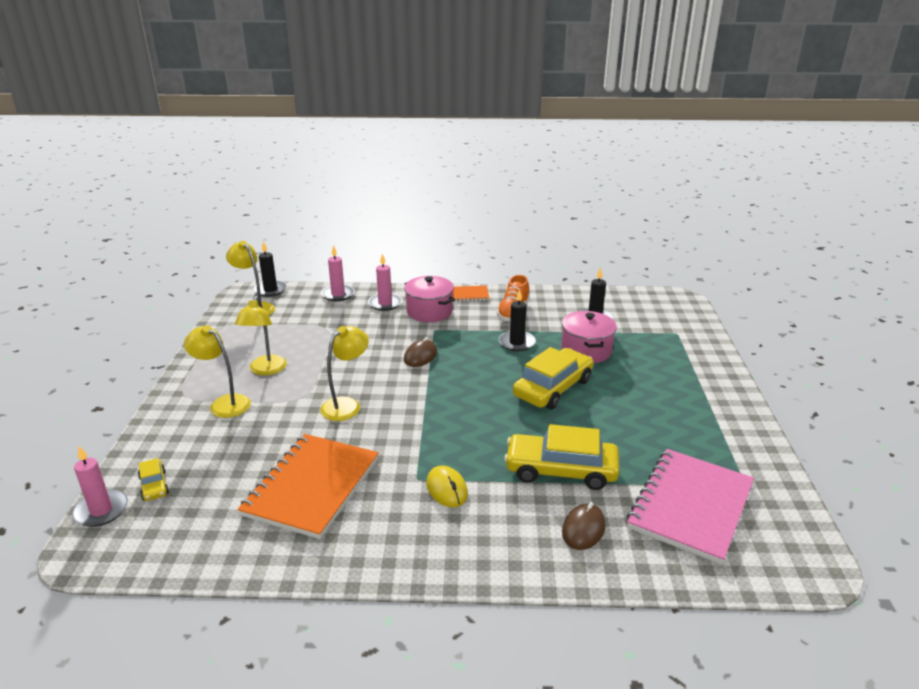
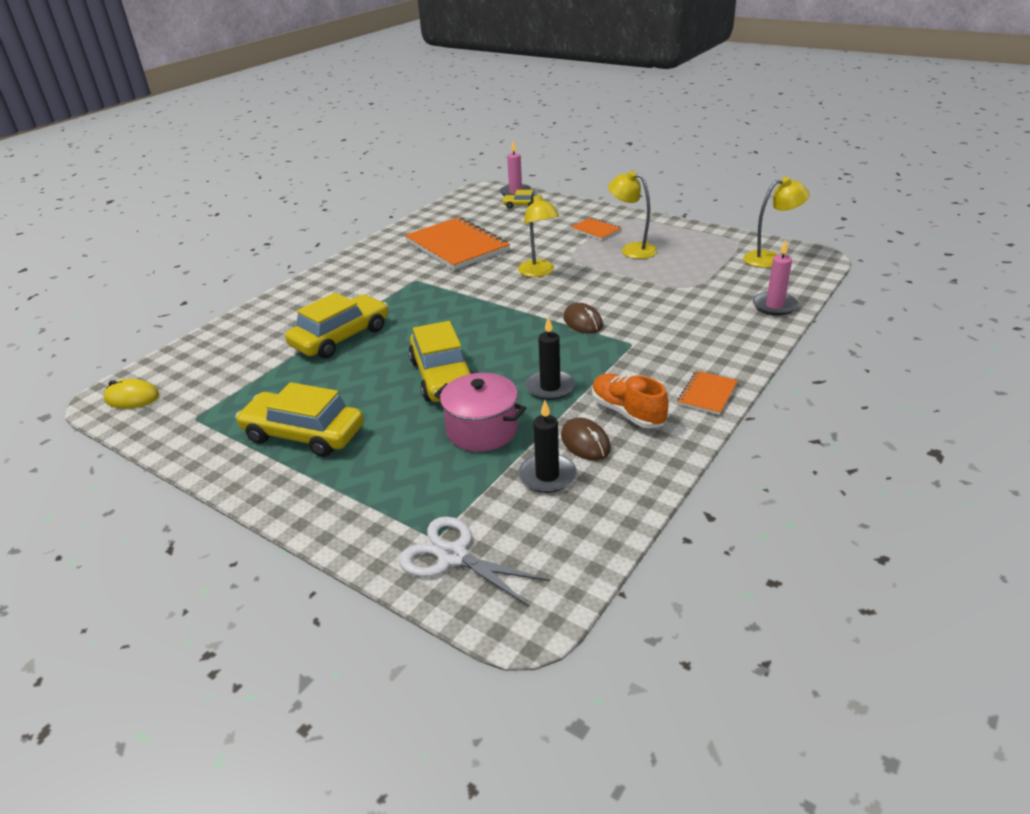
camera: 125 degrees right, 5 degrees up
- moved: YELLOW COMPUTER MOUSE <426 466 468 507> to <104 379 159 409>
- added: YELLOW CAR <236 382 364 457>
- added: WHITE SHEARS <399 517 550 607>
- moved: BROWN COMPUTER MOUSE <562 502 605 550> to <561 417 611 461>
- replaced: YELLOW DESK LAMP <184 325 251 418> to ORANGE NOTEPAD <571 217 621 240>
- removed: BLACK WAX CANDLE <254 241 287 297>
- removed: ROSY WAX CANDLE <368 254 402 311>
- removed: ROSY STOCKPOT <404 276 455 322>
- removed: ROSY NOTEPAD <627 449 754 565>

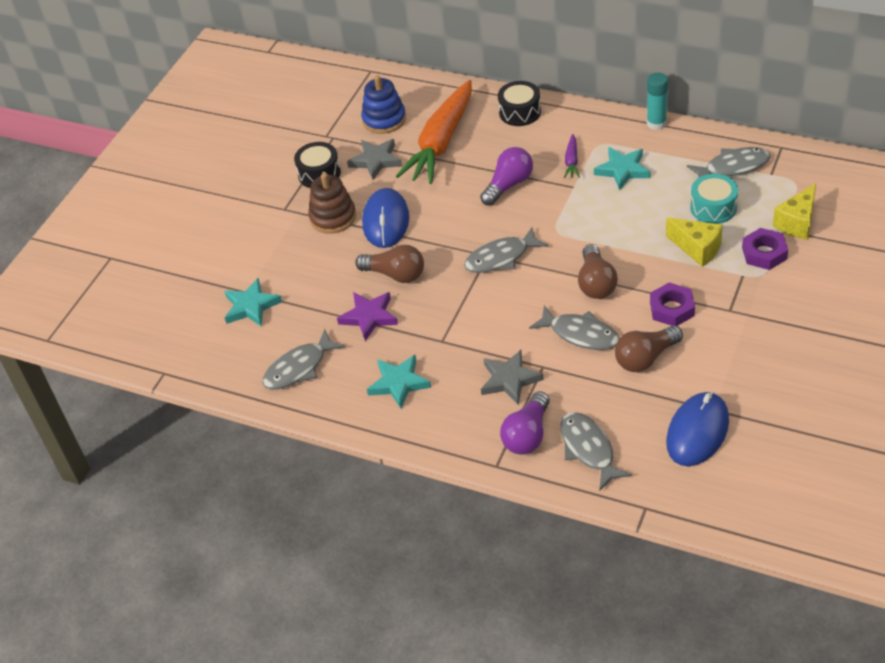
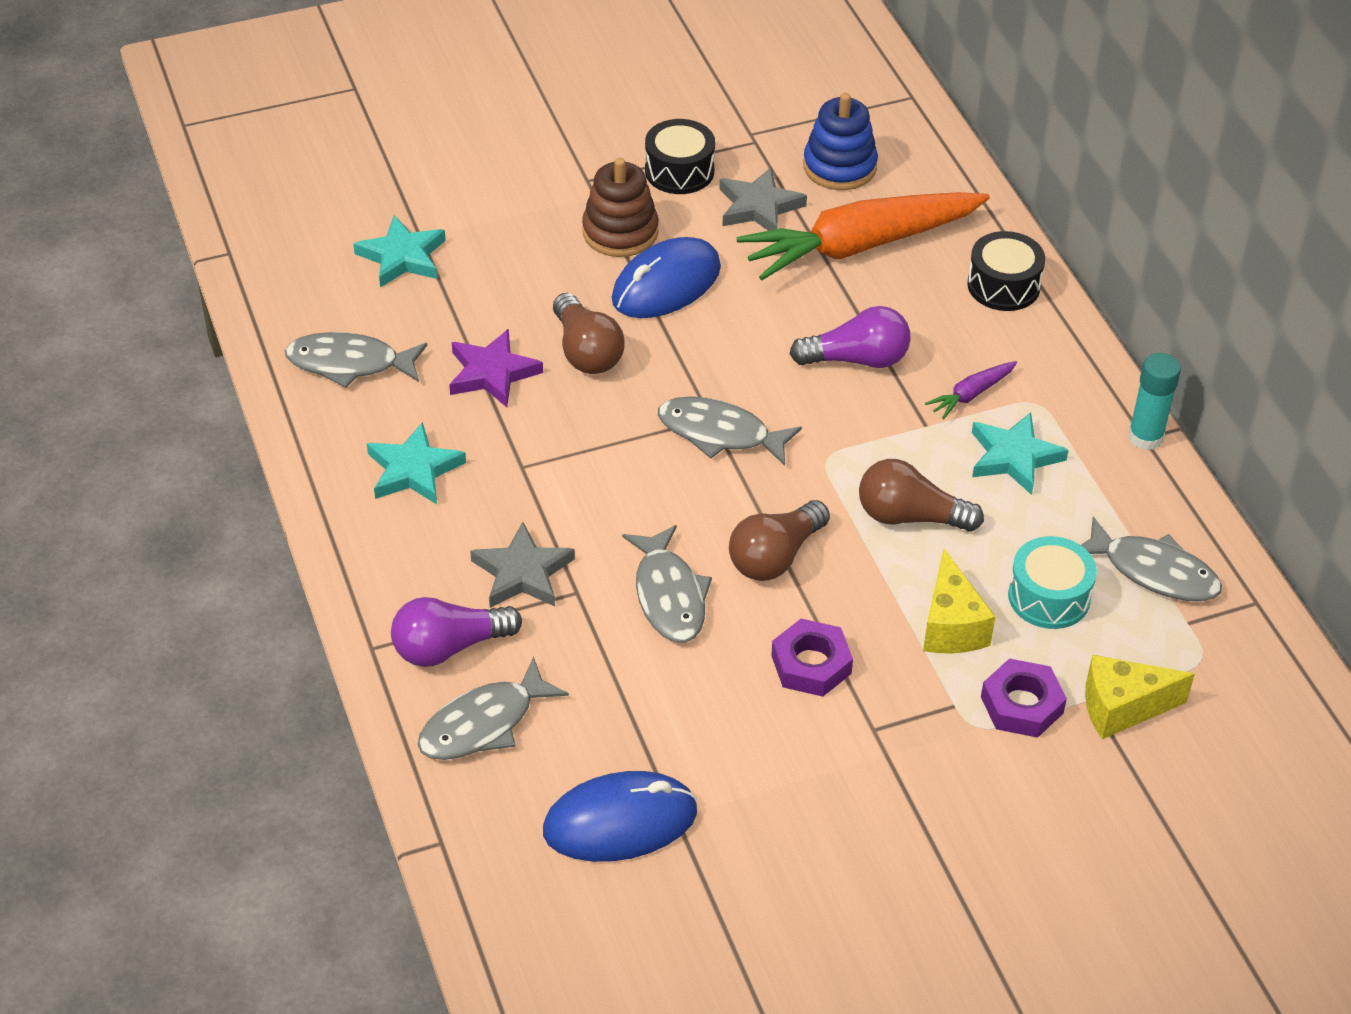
camera: 40 degrees right, 0 degrees up
- turned: GRAY FISH <560 412 632 490> = <418 657 569 760> 150 degrees counterclockwise
- moved: BROWN LIGHT BULB <615 325 683 372> to <859 459 984 532>

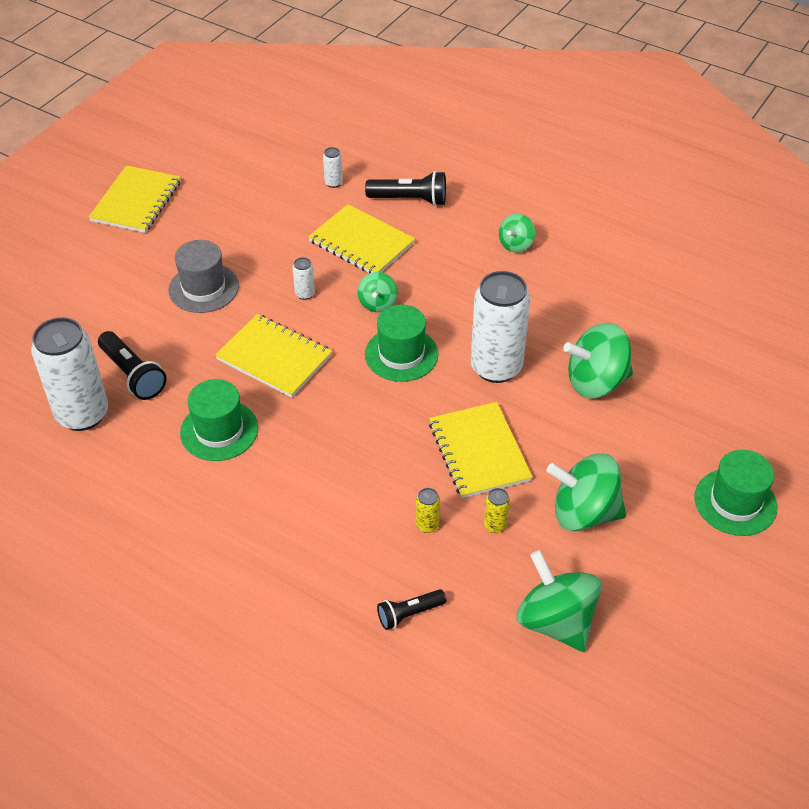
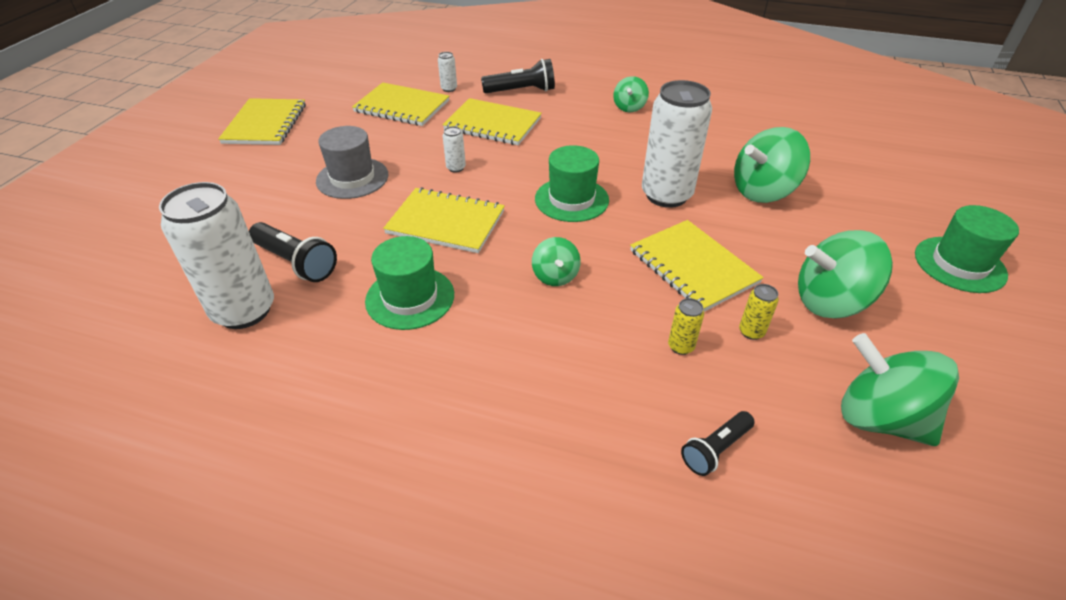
camera: 15 degrees left, 5 degrees down
- added: YELLOW NOTEPAD <352 82 449 126>
- moved: LEAF-GREEN WHIRLIGIG <357 272 398 312> to <532 237 581 286>

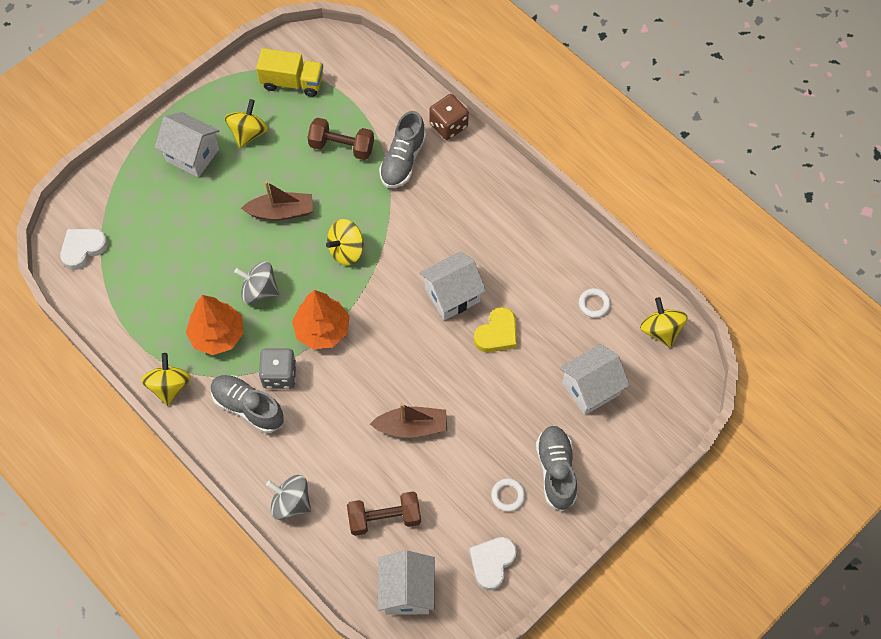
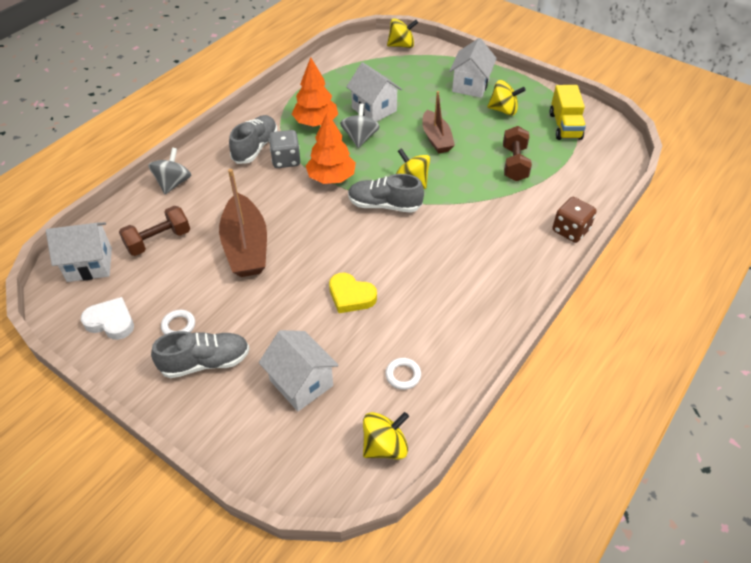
camera: 80 degrees right, 15 degrees down
- turned: BROWN FREE WEIGHT <347 491 421 536> = <119 206 190 256> 75 degrees clockwise
- resized: BROWN TOY BOAT <370 403 447 438> = <219 169 267 277> x1.53
- moved: WHITE HOUSE <419 252 486 320> to <346 62 402 122>
- moved: GRAY LACE-UP SHOE <379 111 426 188> to <348 174 424 213>
- moved: YELLOW WHIRLIGIG <141 353 191 406> to <387 18 418 48>
- removed: WHITE HEART SHAPE <60 229 108 270>

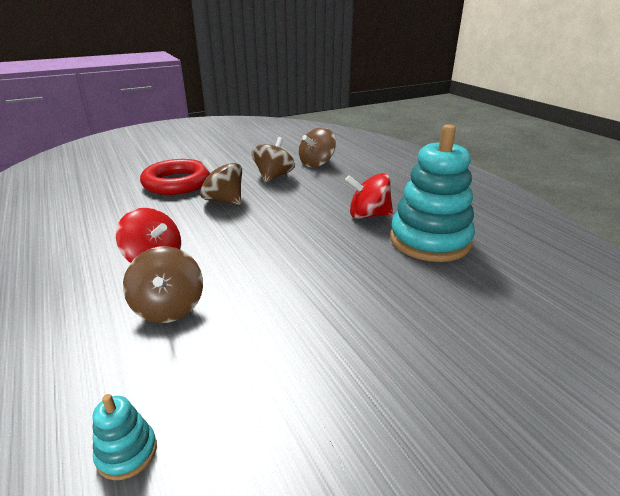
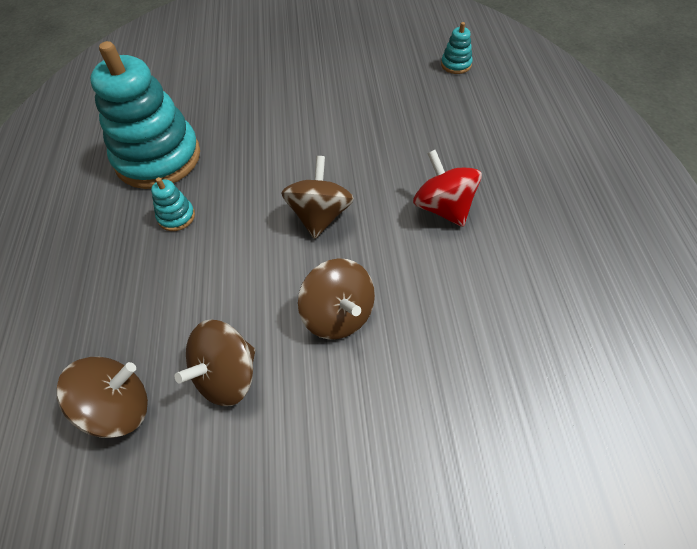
camera: 155 degrees left, 25 degrees up
- replaced: CRIMSON WHIRLIGIG <345 173 393 219> to AQUA RING STACKER <151 177 195 231>
- moved: BROWN WHIRLIGIG <123 246 203 323> to <281 156 354 239>
- removed: CRIMSON HOOP <140 159 210 195>

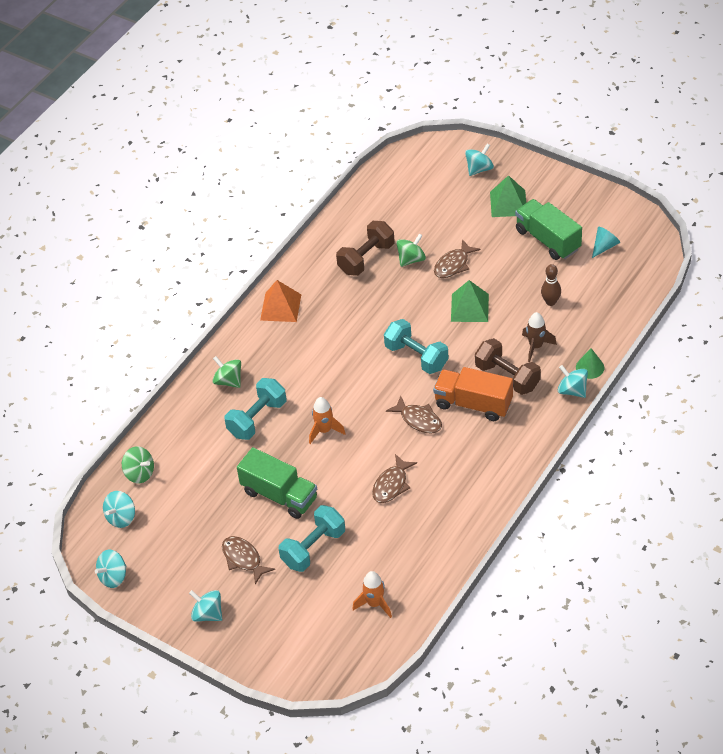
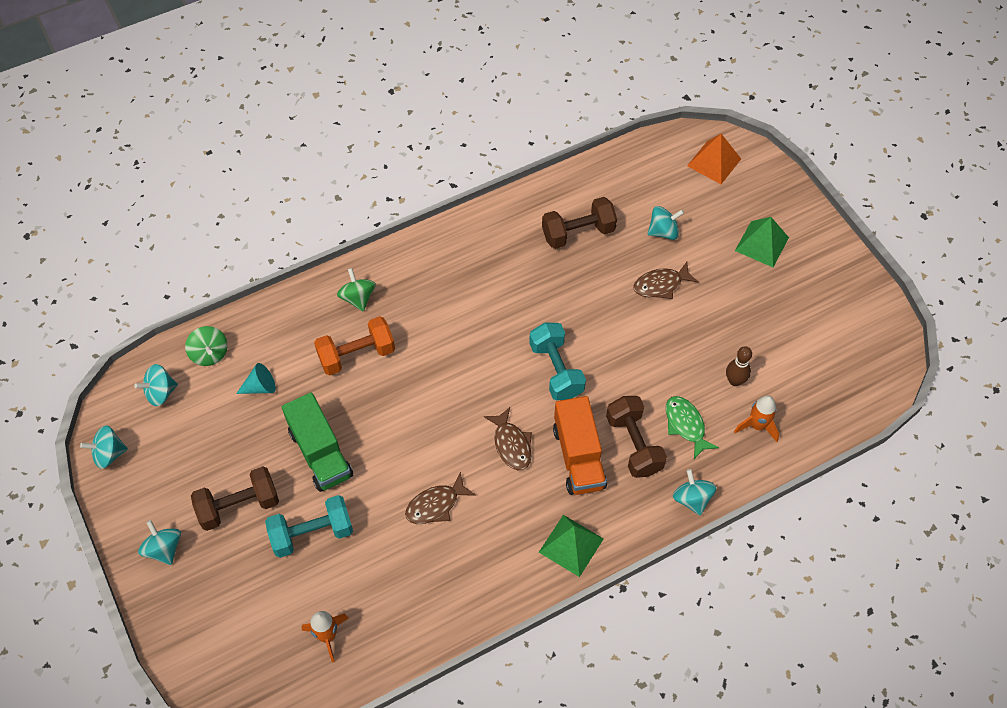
camera: 25 degrees right, 10 degrees up
- replaced: BROWN FISH <222 536 275 584> to BROWN FREE WEIGHT <191 466 279 531>
- moved: AQUA CONE <592 227 620 258> to <236 363 276 394>
- recoloured: AQUA FREE WEIGHT <225 378 286 440> to ORANGE FREE WEIGHT <314 316 395 375>
- moved: LEAF-GREEN PYRAMID <451 280 489 322> to <539 515 604 577>
- turned: ORANGE TRUCK <433 367 513 421> = <553 396 607 495> 150 degrees counterclockwise
- moved: AQUA WHIRLIGIG <465 144 494 176> to <648 206 684 240>
- replaced: BROWN TOY ROCKET <522 312 557 362> to LEAF-GREEN FISH <666 396 719 459>
- moved: ORANGE PYRAMID <260 280 301 322> to <687 134 741 184>
- moved: ORANGE TOY ROCKET <309 397 346 444> to <734 396 779 442>
- removed: LEAF-GREEN WHIRLIGIG <396 234 426 267>
- removed: LEAF-GREEN TRUCK <515 199 582 260>
- removed: LEAF-GREEN CONE <576 348 604 379>

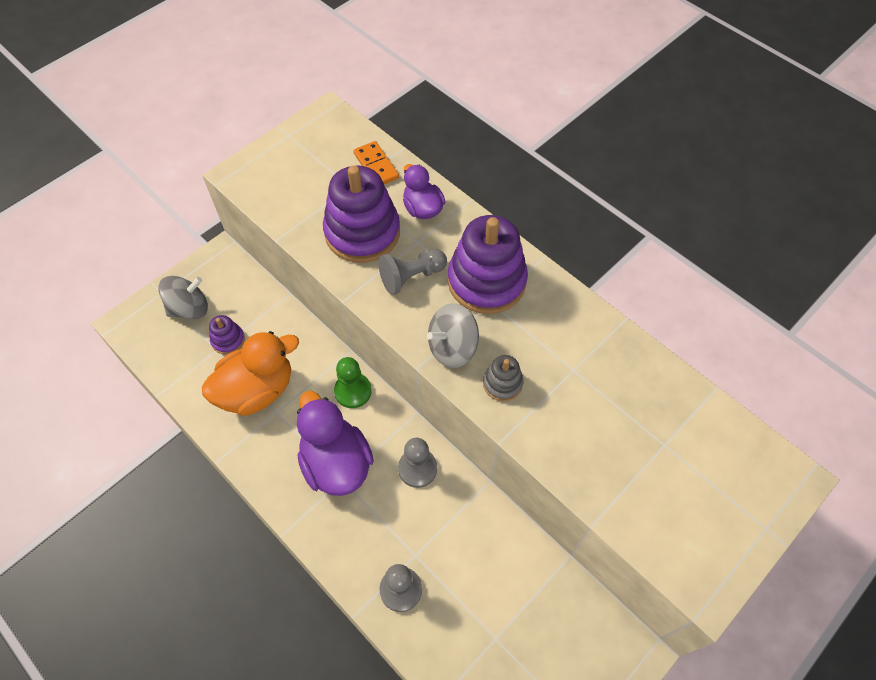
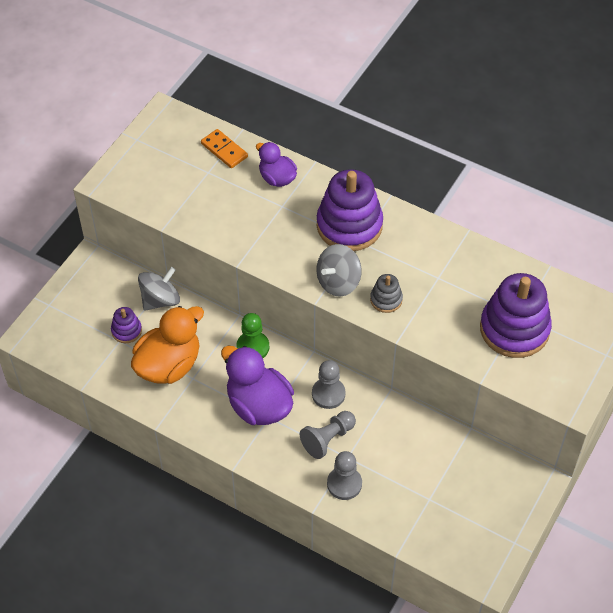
camera: 15 degrees left, 5 degrees down
- moved: GRAY WHIRLIGIG <158 276 208 319> to <138 267 180 311>
- moved: GRAY CHESS PAWN <378 249 447 295> to <300 411 356 459>
- moved: VIOLET RING STACKER <323 166 400 263> to <480 273 552 358>

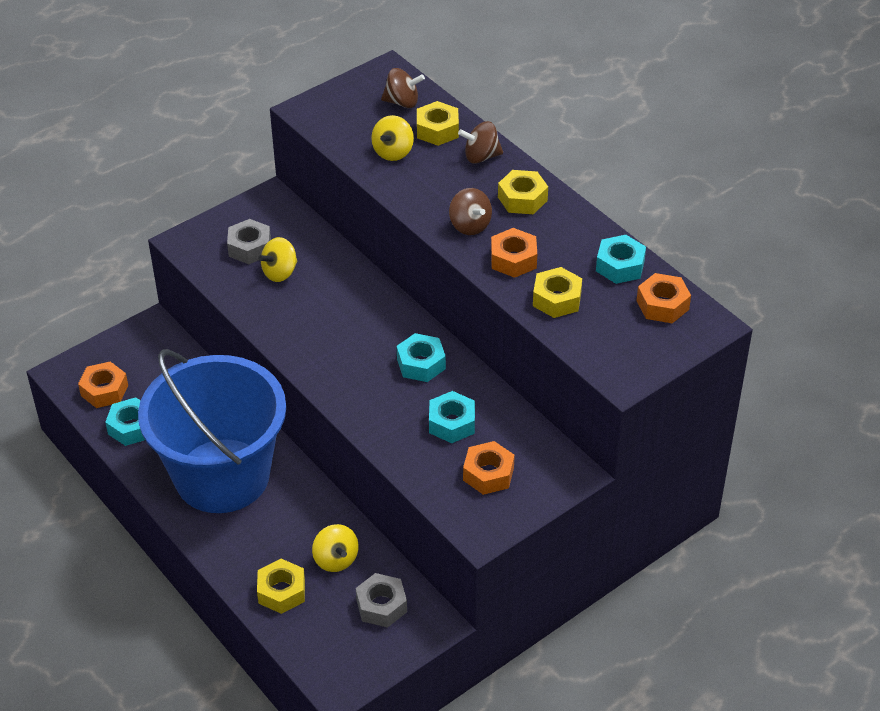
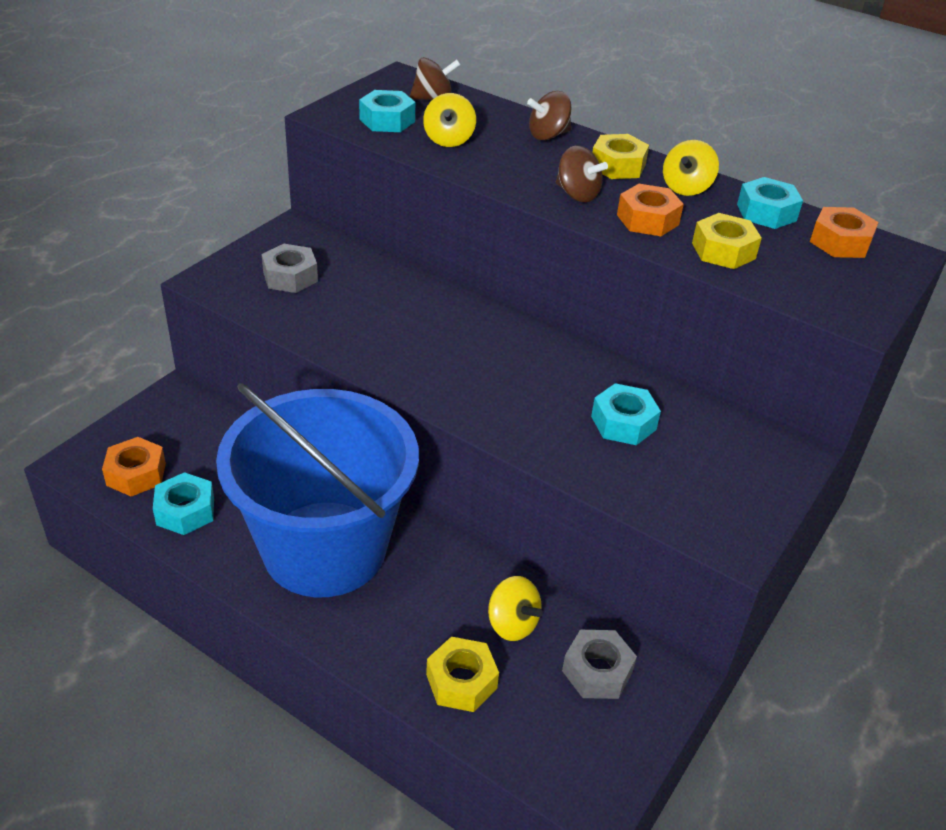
camera: 20 degrees left, 5 degrees down
- moved: AQUA HEXAGON NUT <397 333 446 382> to <359 90 415 132>
- moved: YELLOW WHIRLIGIG <258 237 298 282> to <663 140 719 196>
- removed: YELLOW HEXAGON NUT <417 101 459 146>
- removed: ORANGE HEXAGON NUT <463 441 515 495>

